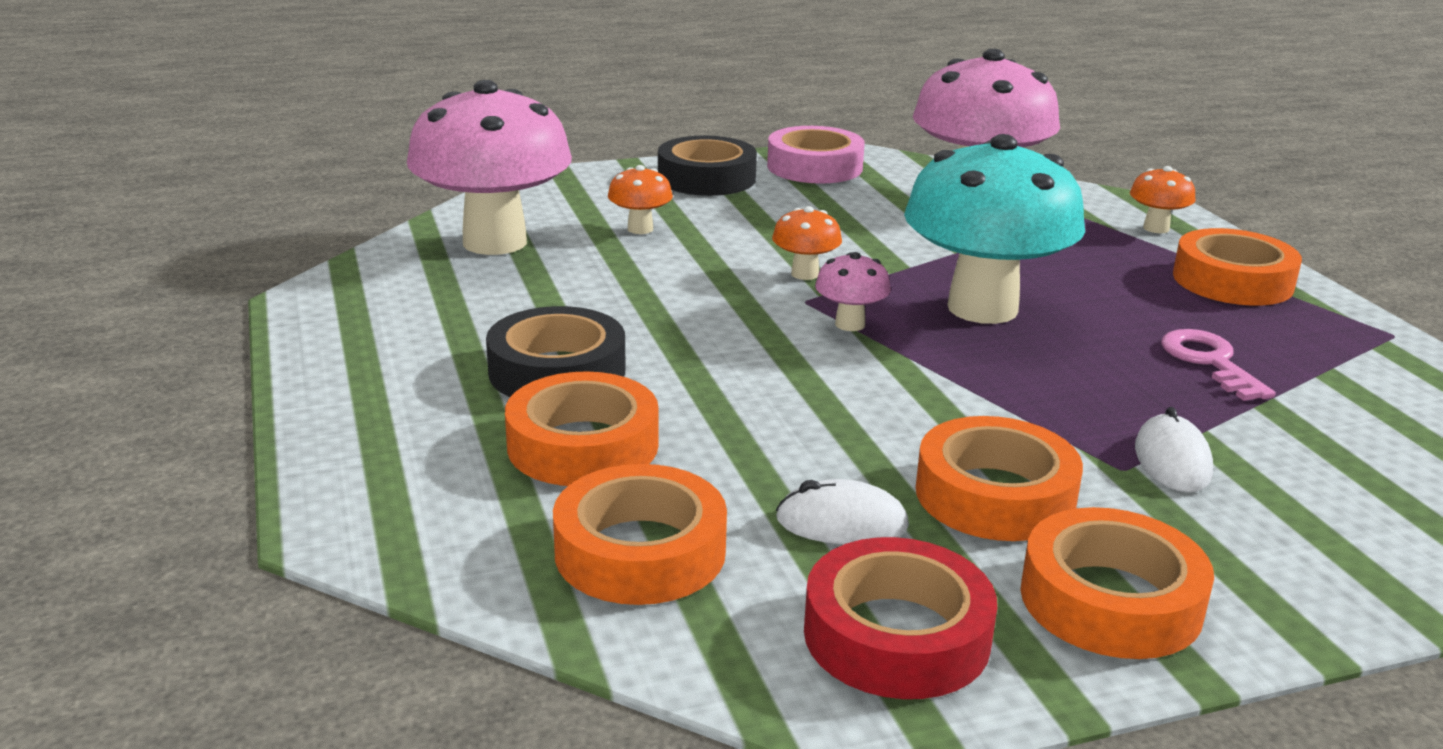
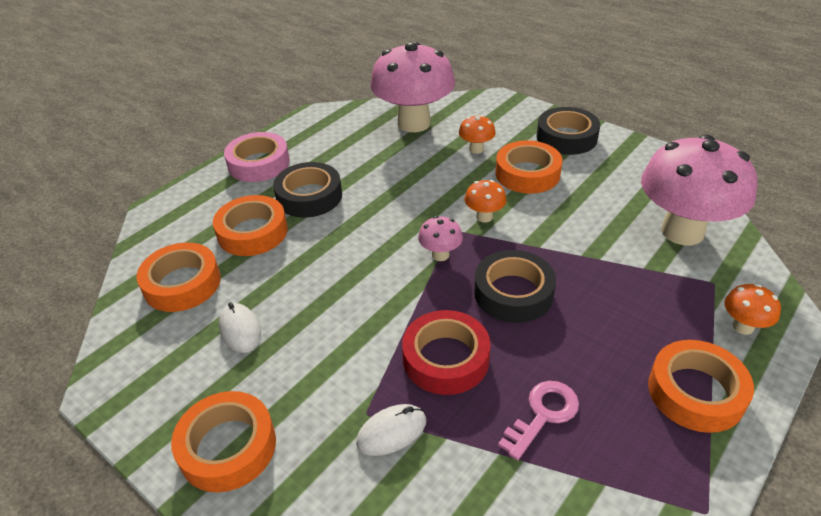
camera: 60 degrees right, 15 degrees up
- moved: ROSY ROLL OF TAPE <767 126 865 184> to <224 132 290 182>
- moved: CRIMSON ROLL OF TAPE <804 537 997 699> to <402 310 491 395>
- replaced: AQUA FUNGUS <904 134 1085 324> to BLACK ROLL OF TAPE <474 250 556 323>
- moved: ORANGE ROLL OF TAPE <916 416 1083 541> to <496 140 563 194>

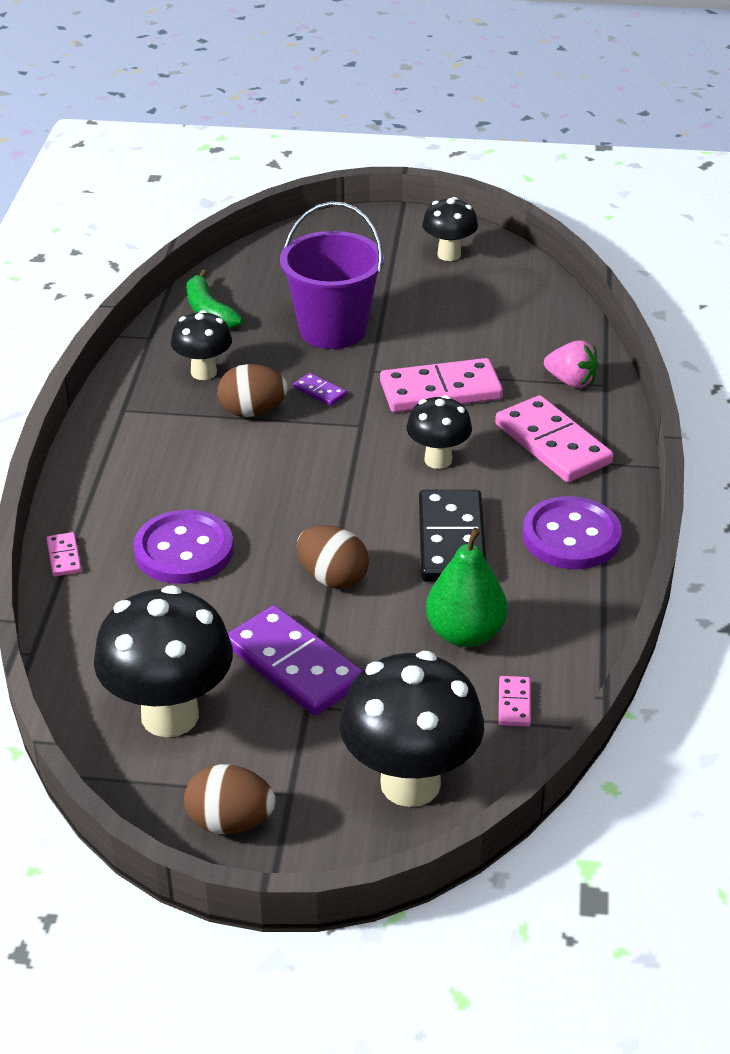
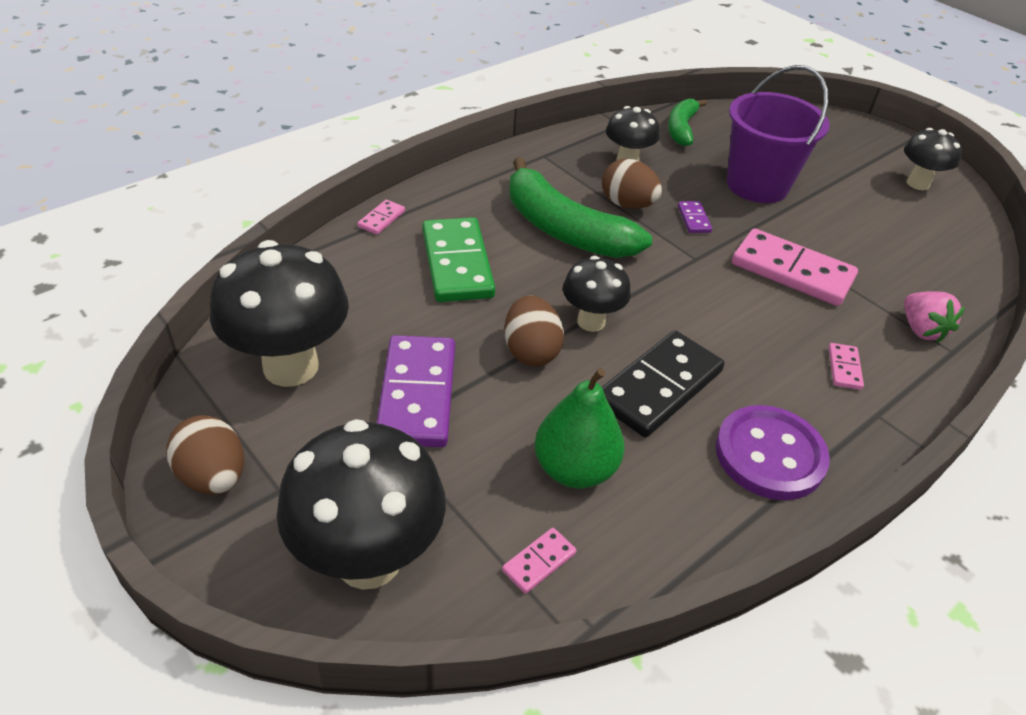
camera: 40 degrees right, 5 degrees up
- replaced: VIOLET SEWING BUTTON <133 510 234 584> to LEAF-GREEN DOMINO TILE <423 217 495 302>
- added: LEAF-GREEN TOY BANANA <510 157 652 258>
- moved: BLACK FUNGUS <407 395 472 469> to <563 256 631 332>
- resized: ROSY DOMINO TILE <495 395 613 482> = <829 343 864 390> x0.44

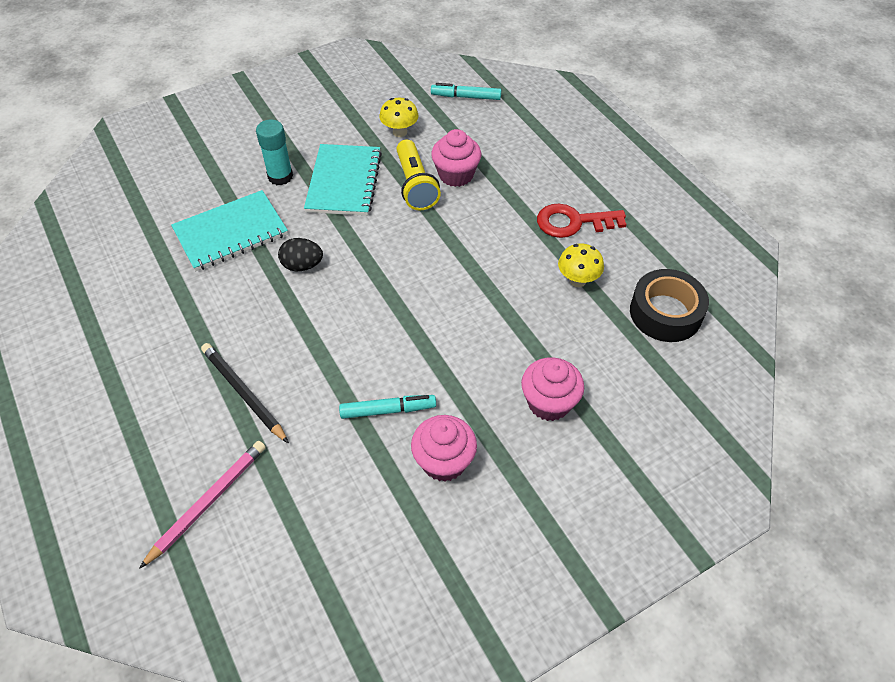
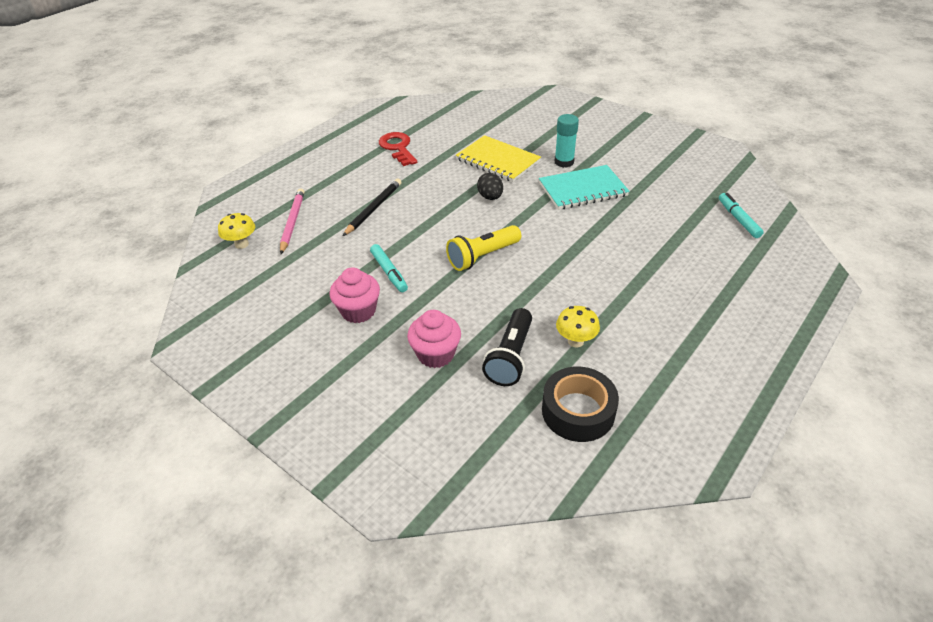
camera: 70 degrees right, 10 degrees down
- moved: YELLOW FUNGUS <379 98 418 137> to <218 213 255 249>
- turned: ROSY PENCIL <139 441 266 569> = <280 188 305 254> 105 degrees counterclockwise
- moved: CRIMSON DOOR KEY <537 204 626 238> to <379 132 417 166>
- moved: YELLOW TORCH <397 139 441 210> to <446 225 521 271>
- recoloured: AQUA NOTEPAD <171 190 288 271> to YELLOW NOTEPAD <456 135 541 182>
- added: BLACK TORCH <482 308 532 386>
- removed: ROSY CUPCAKE <431 129 481 187>

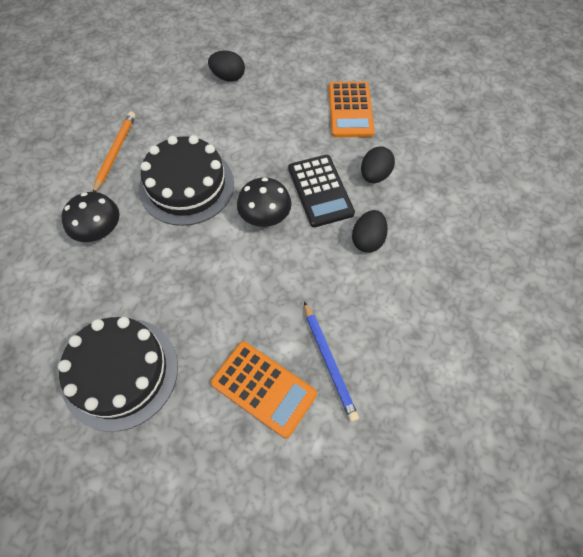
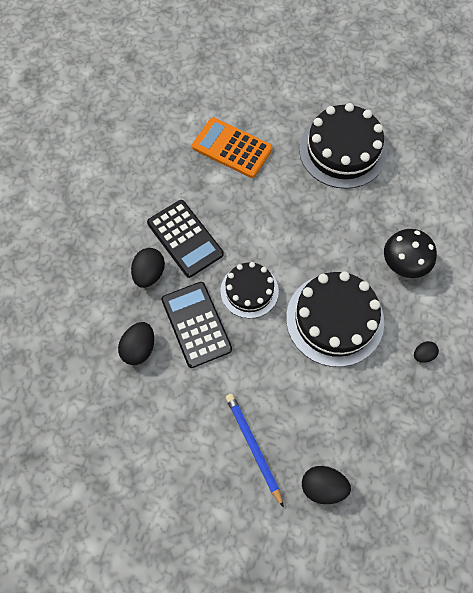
camera: 175 degrees right, 5 degrees up
- added: BLACK POCKET CALCULATOR <147 200 224 278>
- replaced: BLACK FUNGUS <237 178 292 227> to BLACK CAKE <220 262 279 318>
- moved: COBALT PENCIL <304 302 359 422> to <226 394 284 508>
- replaced: ORANGE PENCIL <93 112 135 192> to BLACK TOY EGG <414 341 439 363>
- removed: ORANGE POCKET CALCULATOR <328 81 374 137>

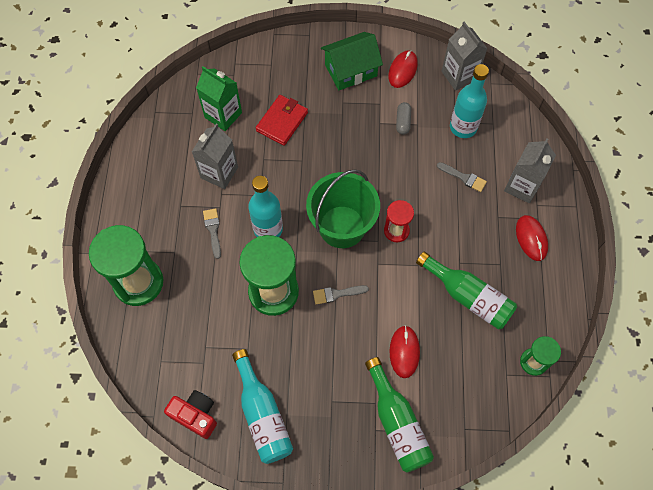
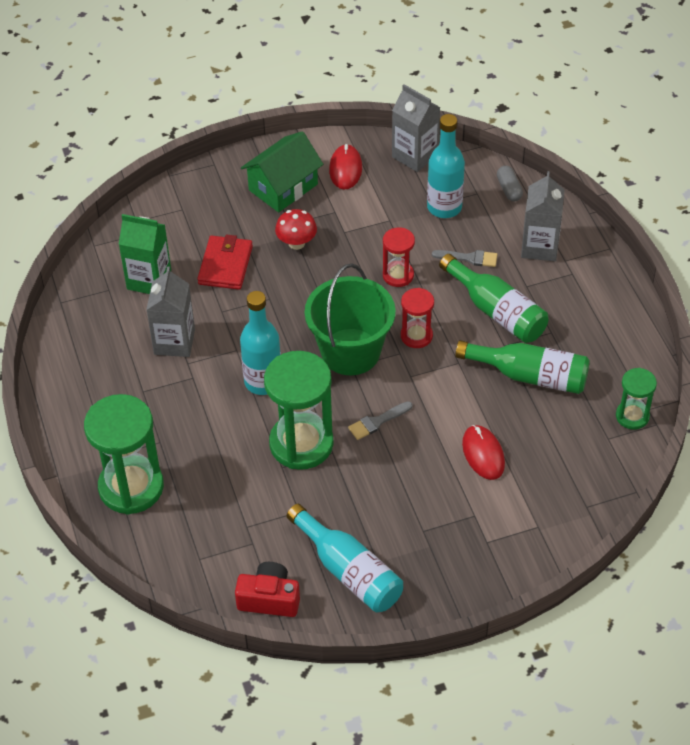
camera: 20 degrees left, 15 degrees down
- added: CRIMSON FUNGUS <275 209 317 250>
- added: CRIMSON SAND TIMER <383 228 415 287>
- moved: LEAF-GREEN BOTTLE <365 357 434 473> to <439 254 548 343>
- moved: GRAY CAPSULE <396 102 411 135> to <497 166 523 201>
- removed: GRAY PAINT BRUSH <203 208 221 259>
- removed: CRIMSON COMPUTER MOUSE <516 215 548 261>

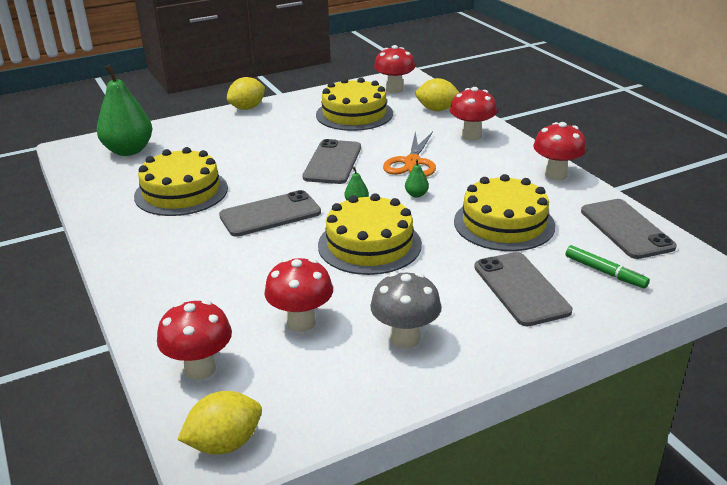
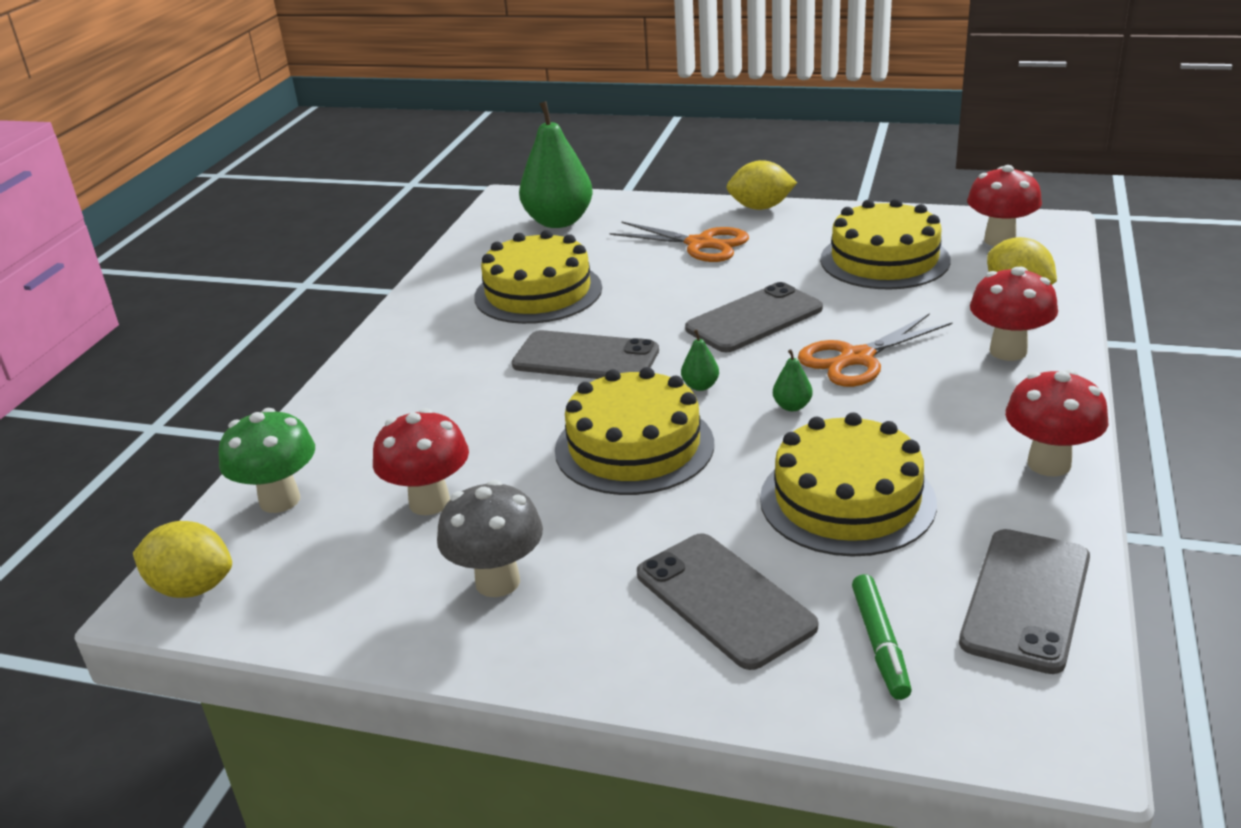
camera: 45 degrees right, 0 degrees up
- recoloured: CRIMSON FUNGUS <157 300 232 380> to LEAF-GREEN FUNGUS <218 408 315 513>
- added: ORANGE SHEARS <610 221 749 262>
- turned: GRAY PHONE <474 252 572 326> = <637 533 818 670> 60 degrees counterclockwise

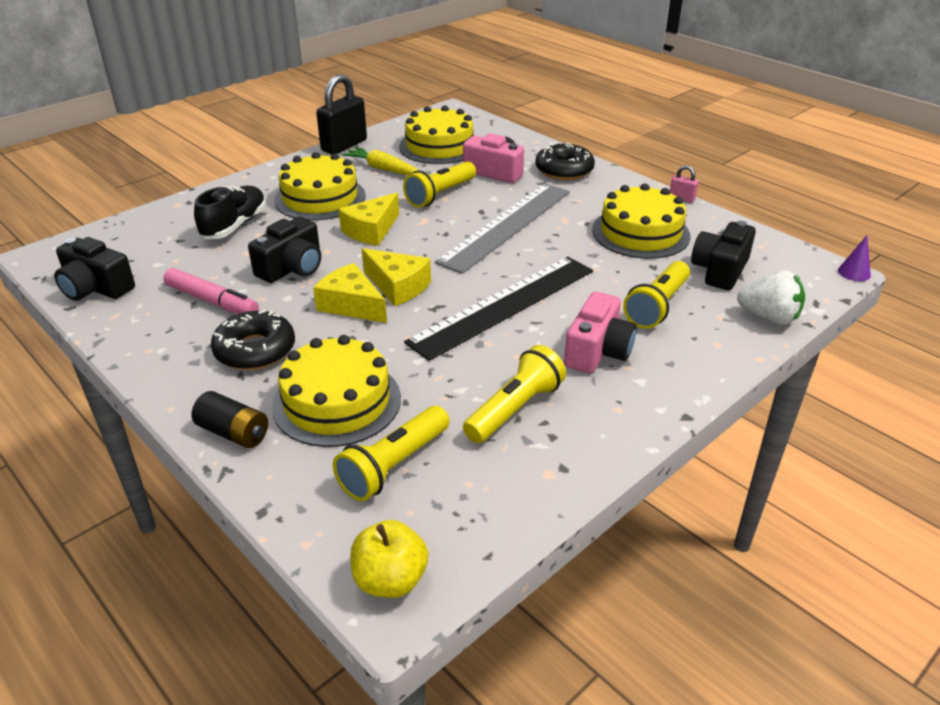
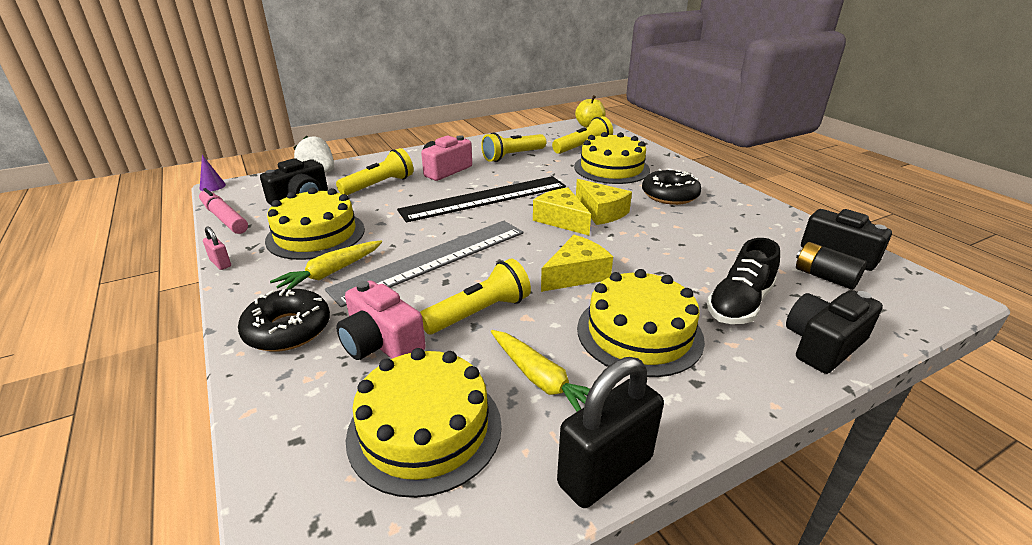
camera: 165 degrees left, 5 degrees down
- moved: ROSY MARKER <163 268 259 314> to <199 188 248 234>
- added: YELLOW TOY CARROT <270 241 382 289>
- moved: BLACK PHOTO CAMERA <248 217 321 283> to <786 290 883 374>
- moved: BLACK AA BATTERY <192 391 268 448> to <796 242 867 290>

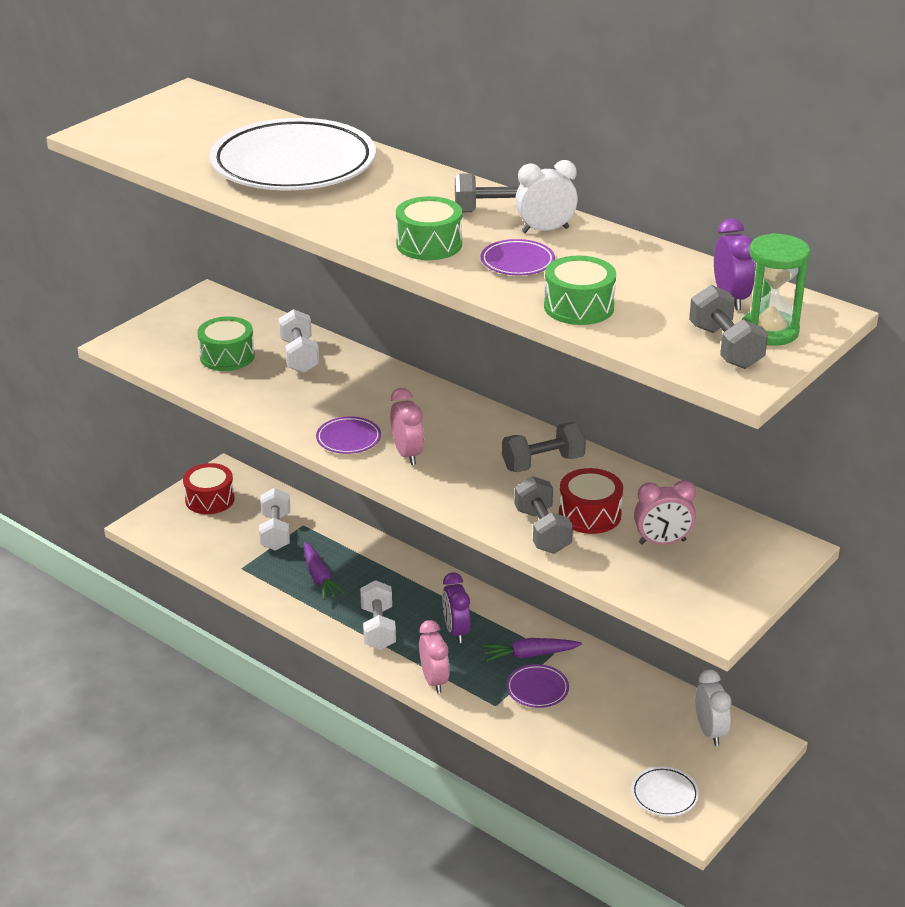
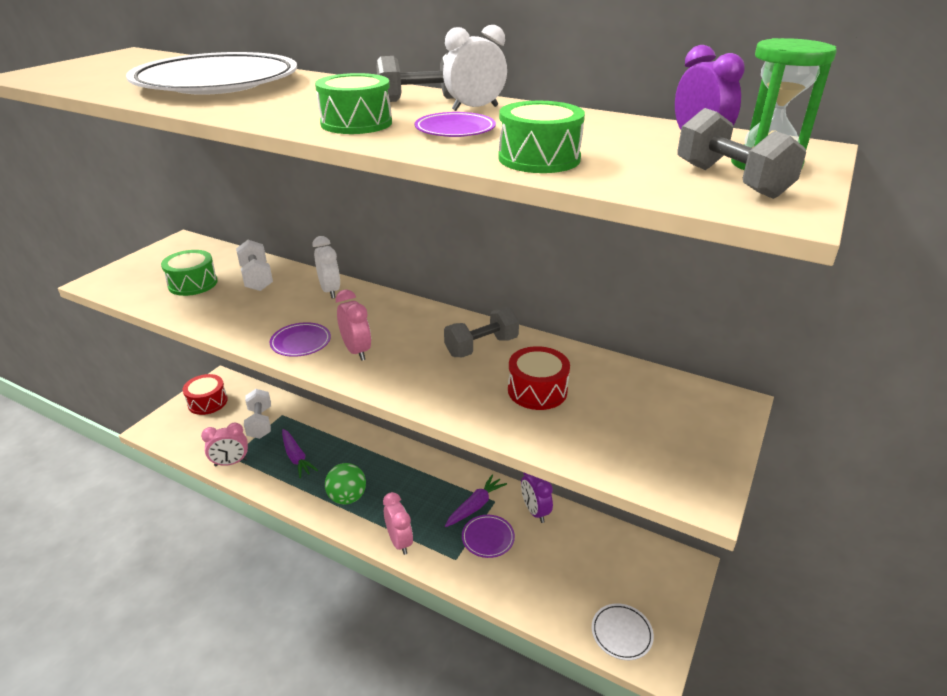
camera: 10 degrees left, 0 degrees up
- moved: ROSY ALARM CLOCK <634 480 696 545> to <201 422 248 466>
- moved: WHITE ALARM CLOCK <695 670 732 746> to <313 236 340 299>
- replaced: WHITE FREE WEIGHT <360 580 396 650> to LEAF-GREEN SPHERE <325 463 366 504>
- turned: VIOLET TOY CARROT <482 638 582 662> = <445 474 507 527> 150 degrees clockwise
- moved: VIOLET ALARM CLOCK <442 573 471 643> to <521 472 553 523>
- removed: GRAY FREE WEIGHT <514 476 573 554>

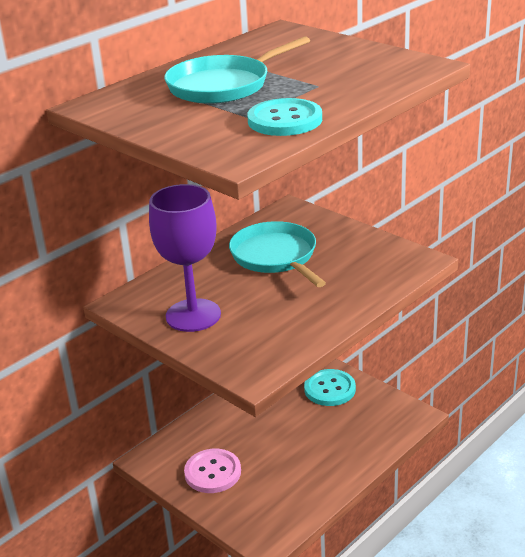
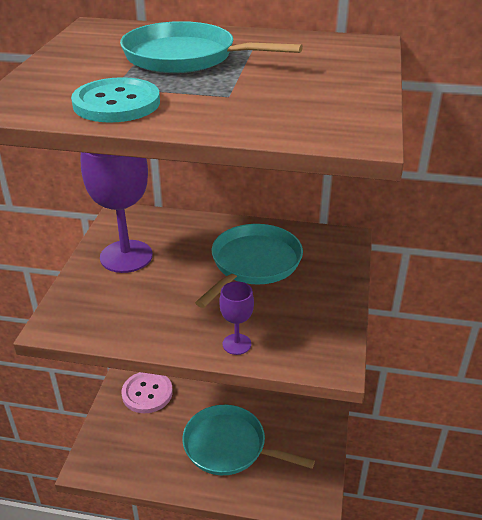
camera: 55 degrees right, 5 degrees up
- added: AQUA FRYING PAN <182 405 315 475>
- added: VIOLET WINE GLASS <219 281 254 355>
- removed: AQUA SEWING BUTTON <304 369 356 406>

